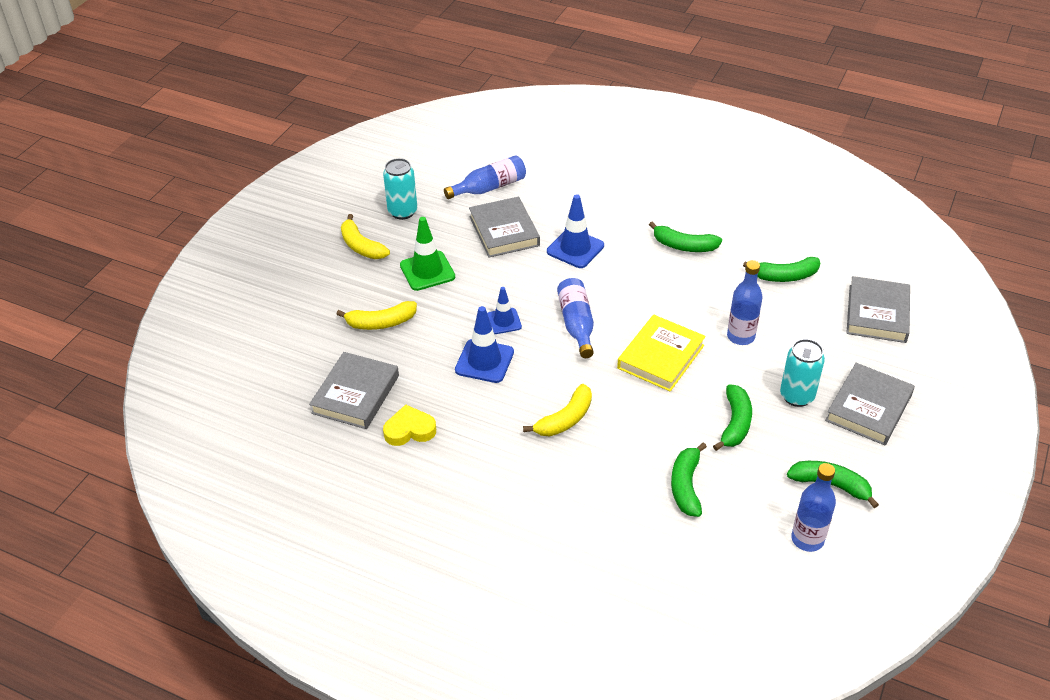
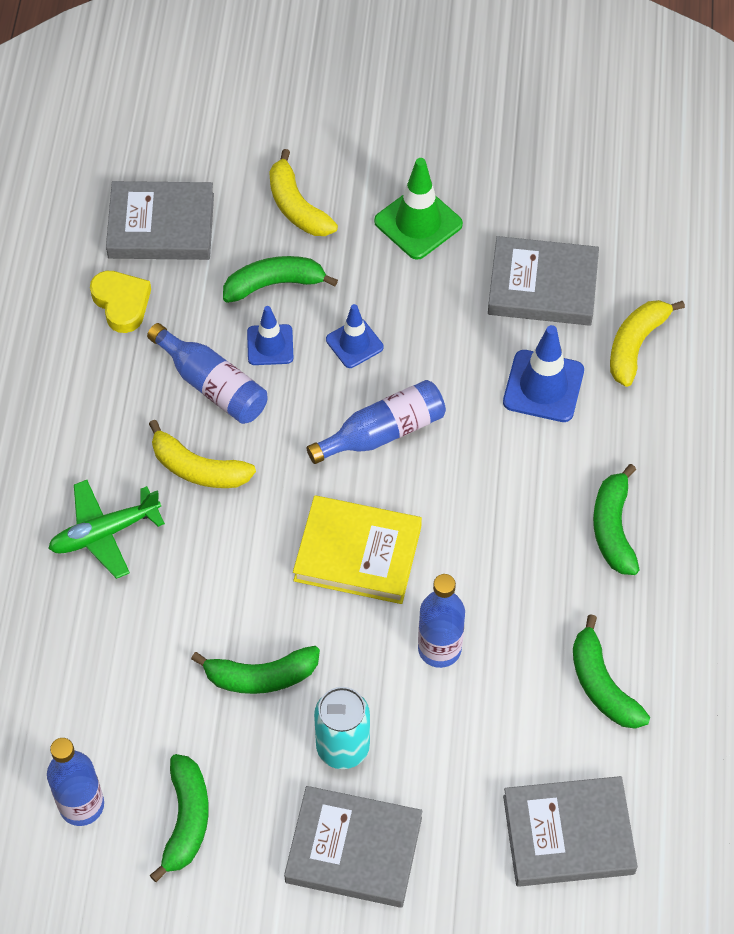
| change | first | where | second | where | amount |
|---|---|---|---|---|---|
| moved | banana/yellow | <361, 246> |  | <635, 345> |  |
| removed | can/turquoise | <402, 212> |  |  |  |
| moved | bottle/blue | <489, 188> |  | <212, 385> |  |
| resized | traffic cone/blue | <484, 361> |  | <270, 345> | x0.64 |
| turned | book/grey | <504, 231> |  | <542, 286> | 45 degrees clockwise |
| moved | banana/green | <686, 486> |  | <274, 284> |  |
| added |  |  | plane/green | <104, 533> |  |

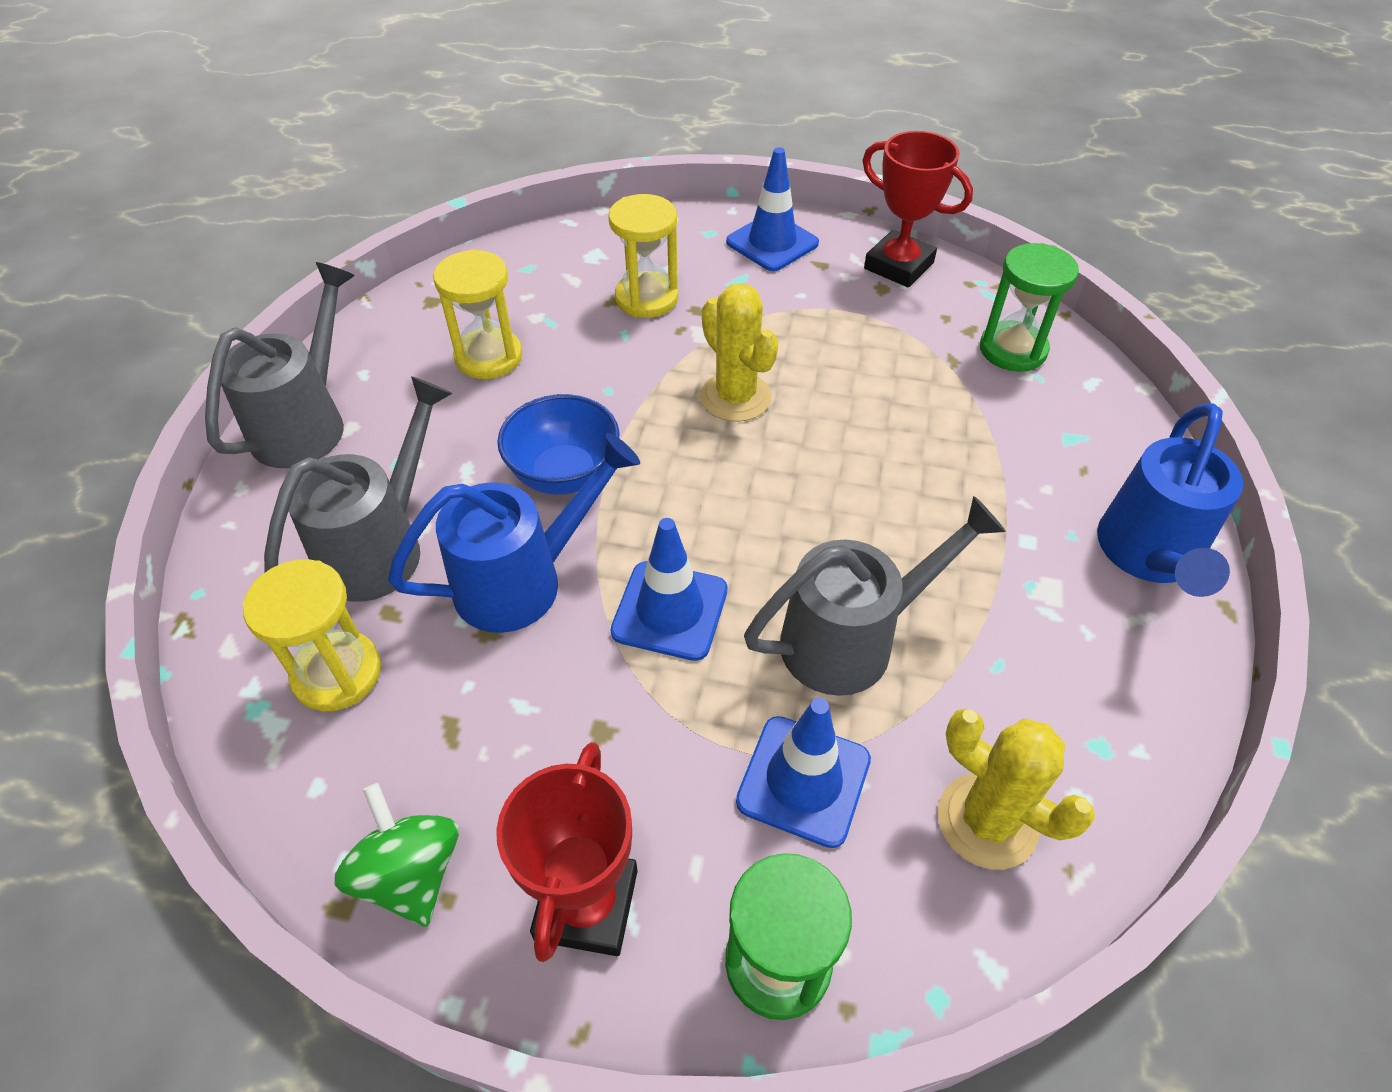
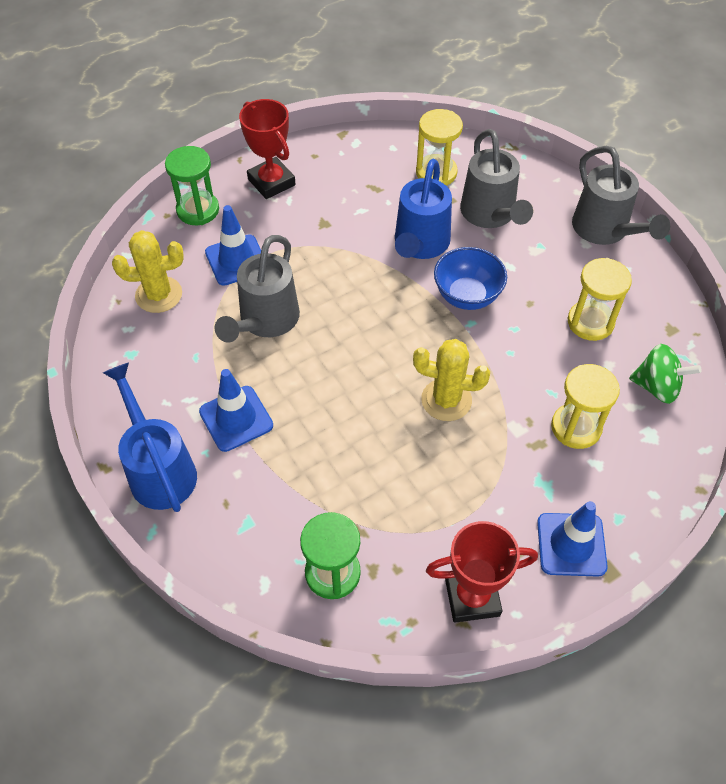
| change | first | where | second | where | amount |
|---|---|---|---|---|---|
| moved | spinning top/green | <410, 874> |  | <657, 387> |  |
| moved | traffic cone/blue | <670, 610> |  | <236, 418> |  |

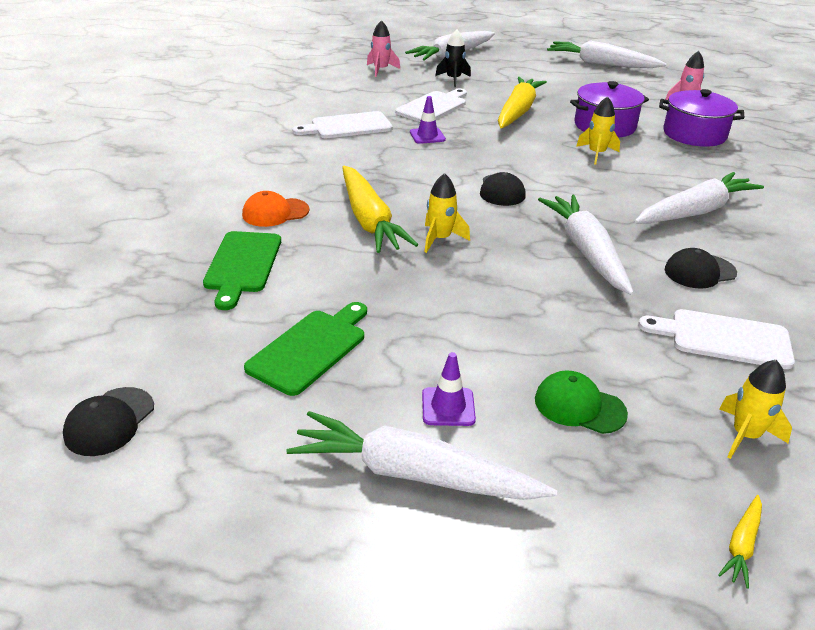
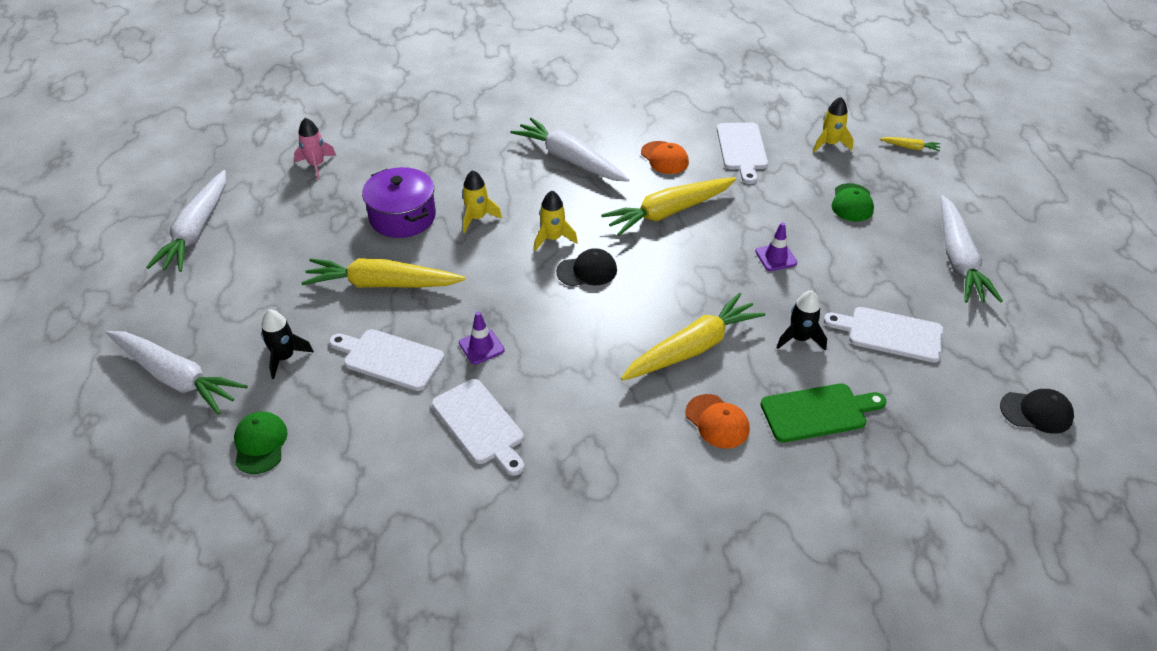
| change | first | where | second | where | amount |
|---|---|---|---|---|---|
| recoloured | cutting board/green | <310, 349> | cutting board/white | <890, 334> |  |
| replaced | rocket/pink | <381, 70> | cap/green | <260, 444> |  |
| moved | traffic cone/purple | <448, 407> |  | <776, 257> |  |
| moved | rocket/yellow | <440, 239> |  | <553, 238> |  |
| recoloured | carrot/white | <586, 251> | carrot/yellow | <668, 212> |  |
| removed | pot/purple | <694, 134> |  |  |  |
| recoloured | cap/black | <699, 271> | cap/orange | <664, 158> |  |
| added |  |  | rocket/black | <799, 338> |  |

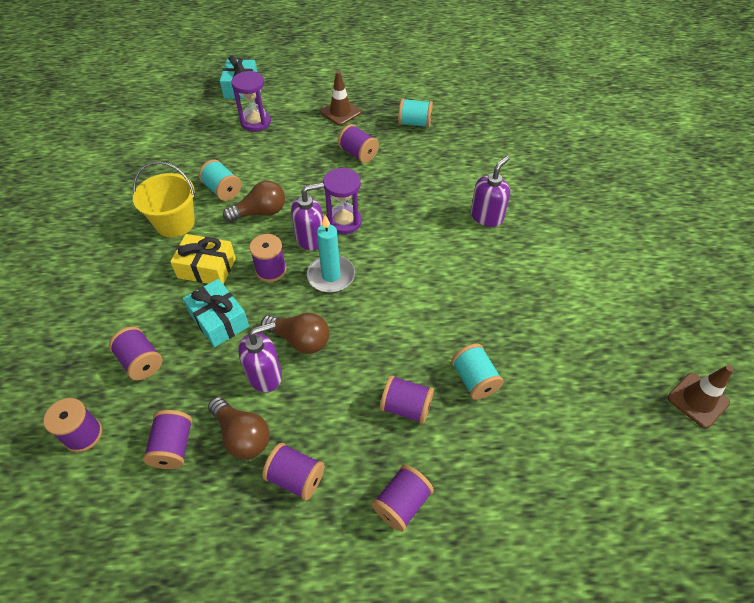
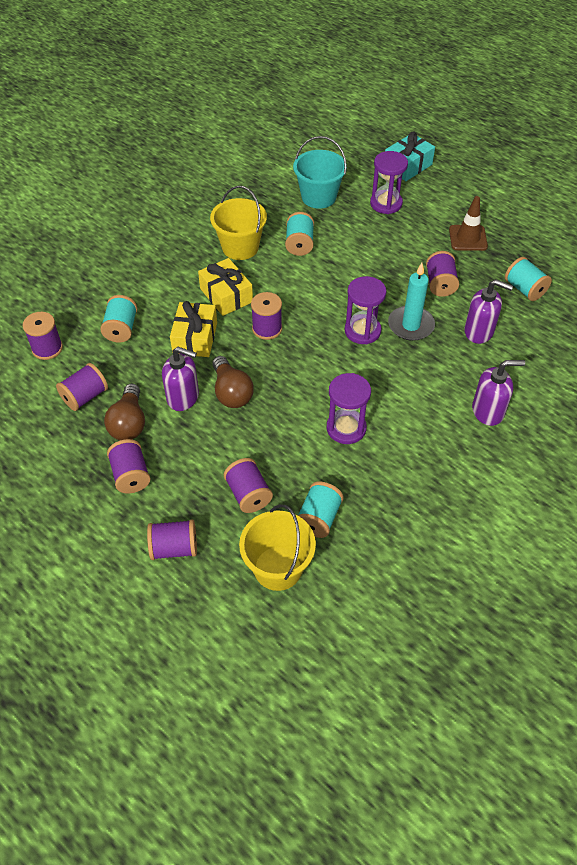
| change | first | where | second | where | amount |
|---|---|---|---|---|---|
| recoloured | spool/purple | <141, 362> | spool/turquoise | <121, 329> |  |
| recoloured | gift/turquoise | <219, 320> | gift/yellow | <195, 338> |  |
| removed | light bulb/brown | <260, 212> |  |  |  |
| moved | soap dispenser/purple | <310, 238> |  | <479, 331> |  |
| moved | candle/turquoise | <331, 276> |  | <411, 325> |  |
| removed | traffic cone/brown | <698, 400> |  |  |  |
| added |  |  | bucket/yellow | <278, 568> |  |
| added |  |  | bucket/turquoise | <318, 197> |  |
| added |  |  | hourglass/purple | <346, 428> |  |

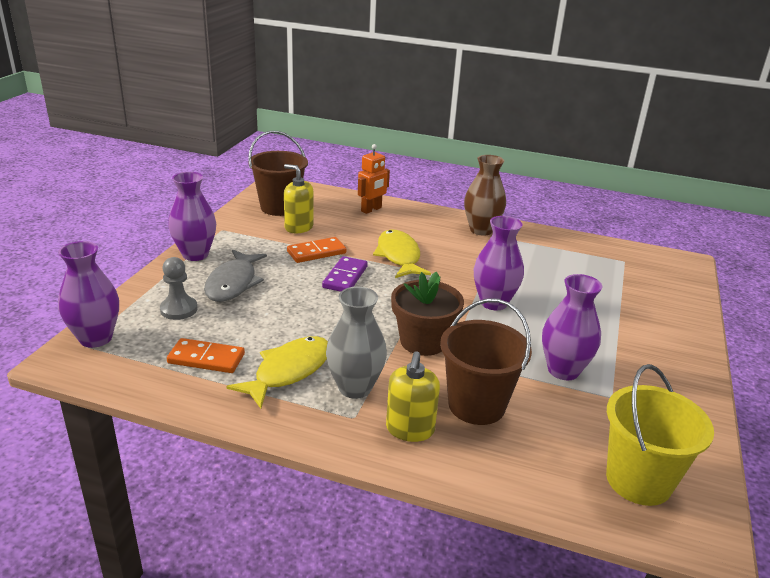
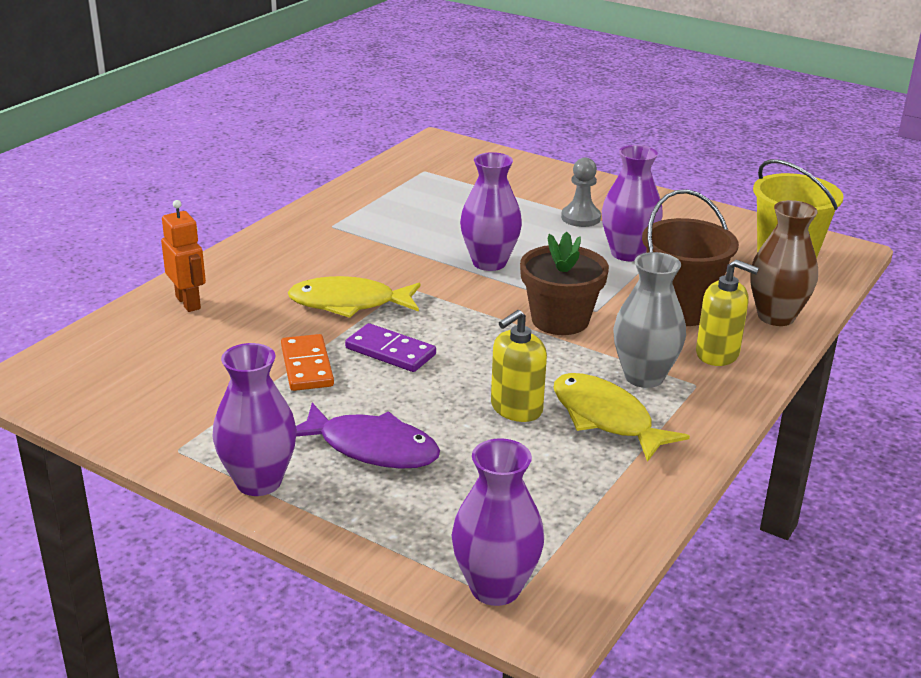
| change | first | where | second | where | amount |
|---|---|---|---|---|---|
| moved | pawn/grey | <179, 309> |  | <580, 218> |  |
| removed | domino/orange | <206, 358> |  |  |  |
| recoloured | fish/grey | <233, 283> | fish/purple | <372, 448> |  |
| removed | bucket/brown | <279, 207> |  |  |  |
| moved | soap dispenser/yellow | <298, 227> |  | <516, 408> |  |
| moved | vase/brown | <481, 230> |  | <776, 317> |  |

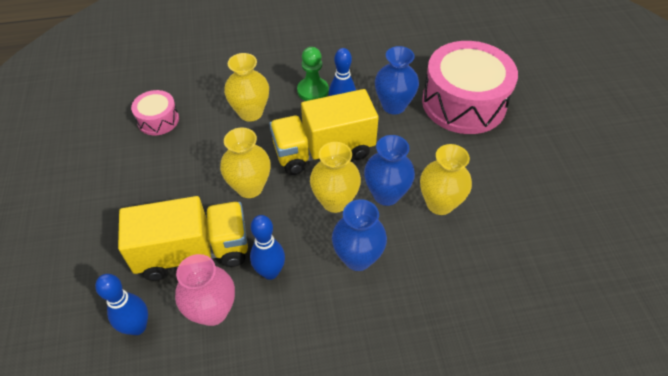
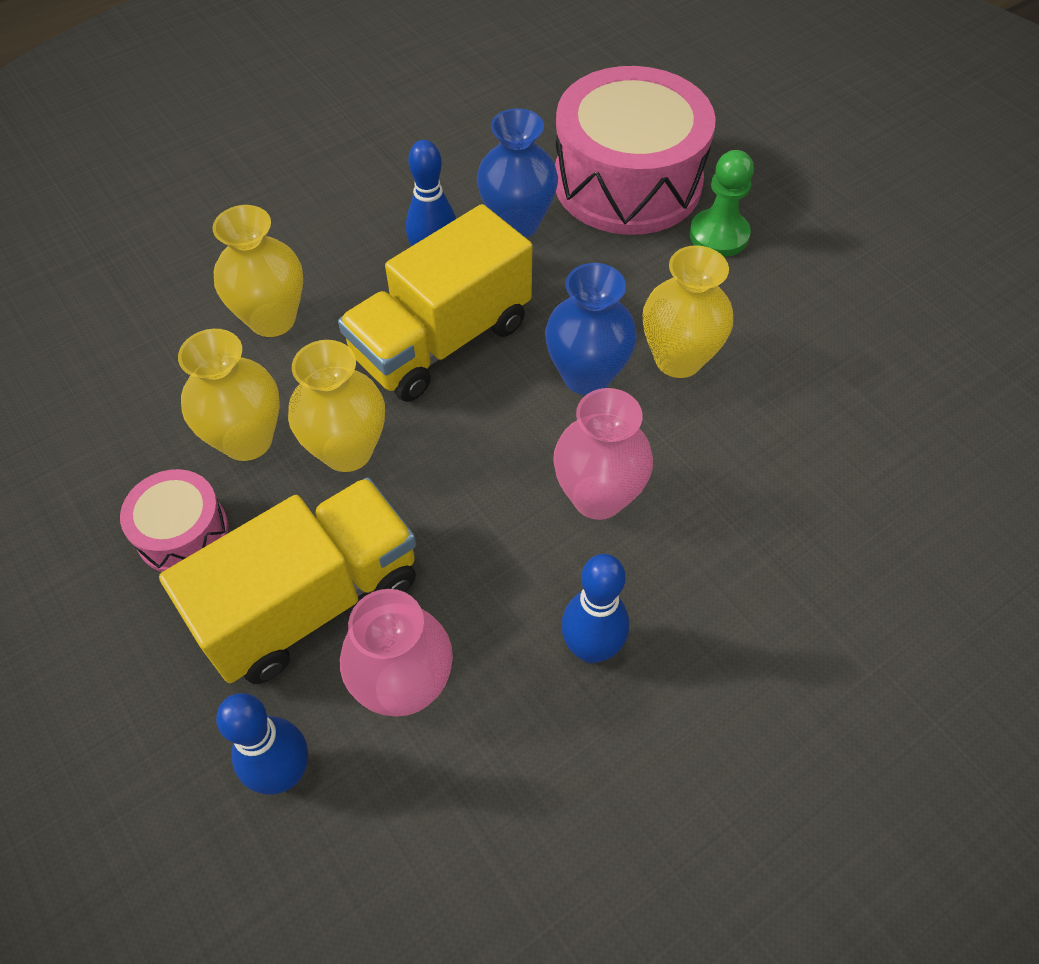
| change | first | where | second | where | amount |
|---|---|---|---|---|---|
| moved | drum/pink | <158, 120> |  | <183, 533> |  |
| moved | bowling pin/blue | <270, 272> |  | <591, 648> |  |
| moved | pawn/green | <313, 91> |  | <719, 235> |  |
| moved | vase/yellow | <335, 201> |  | <247, 440> |  |
| recoloured | vase/blue | <357, 258> | vase/pink | <598, 497> |  |

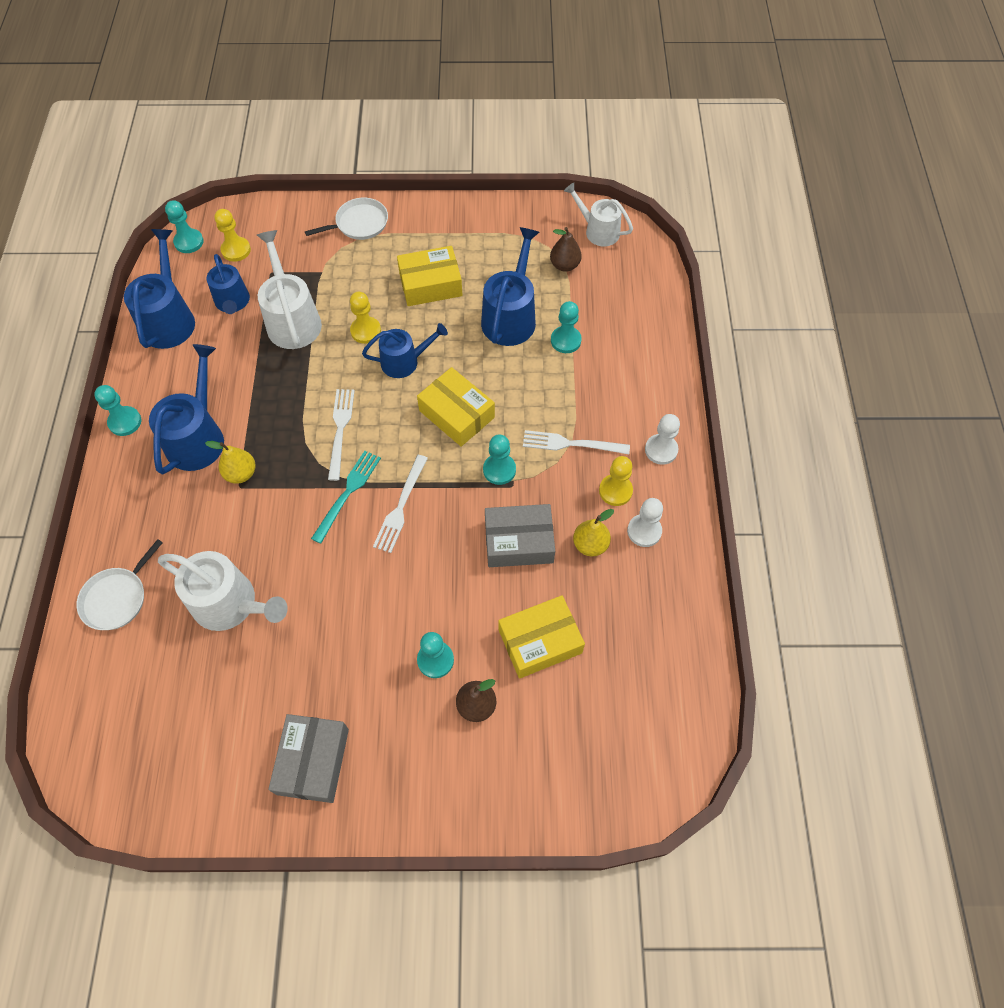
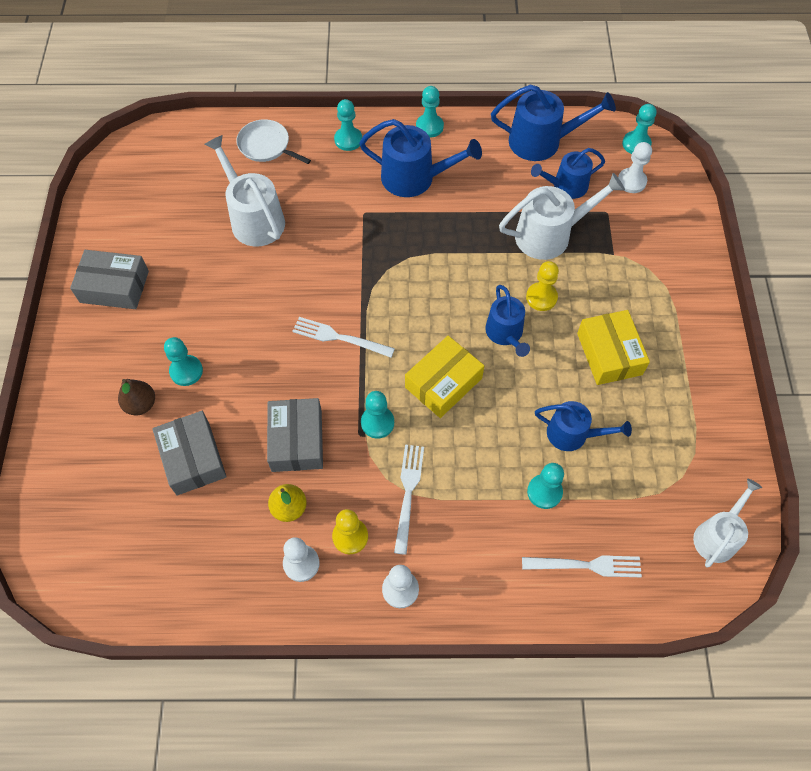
| change | first | where | second | where | amount |
|---|---|---|---|---|---|
| turned | watering can/white | <230, 604> |  | <254, 219> | 120 degrees clockwise |
| removed | pear/yellow | <241, 473> |  |  |  |
| recoloured | pawn/yellow | <236, 250> | pawn/white | <631, 181> |  |
| removed | pan/white | <359, 223> |  |  |  |
| removed | fork/turquoise | <348, 492> |  |  |  |
| moved | fork/white | <340, 429> |  | <587, 565> |  |
| resized | watering can/blue | <510, 317> |  | <572, 434> | x0.66 |
| recoloured | box/yellow | <540, 641> | box/grey | <193, 458> |  |
| removed | pear/brown | <564, 265> |  |  |  |
| added |  |  | pawn/turquoise | <348, 140> |  |

